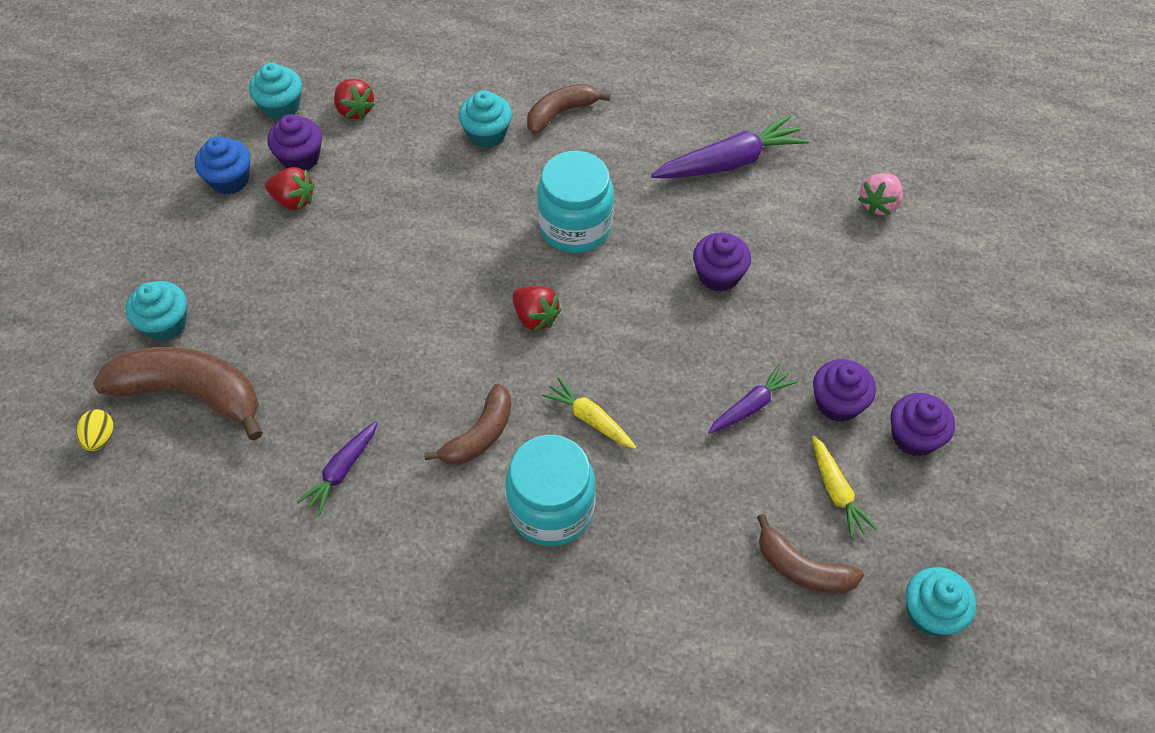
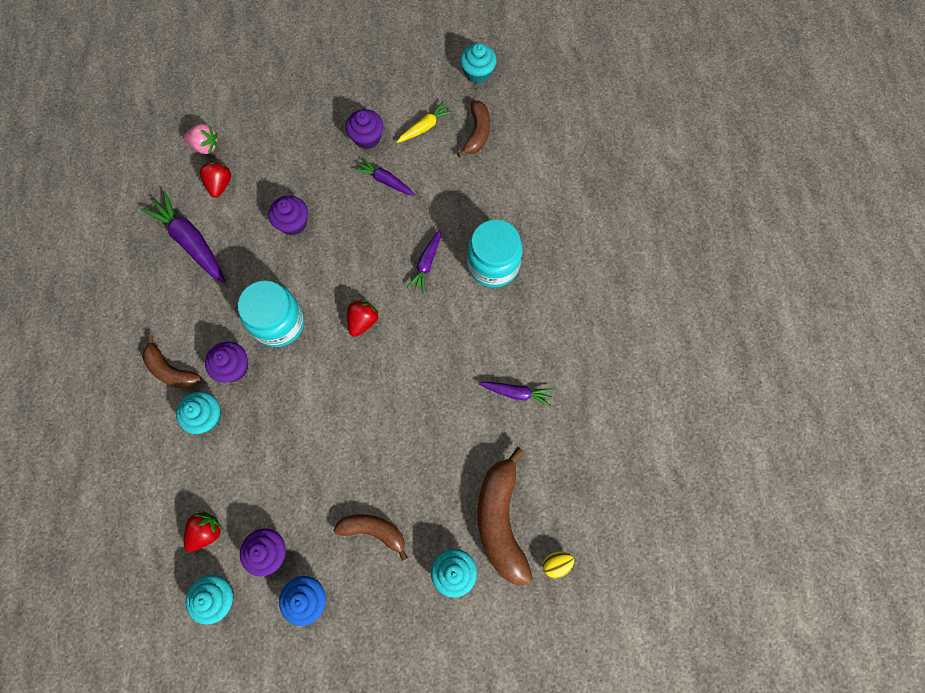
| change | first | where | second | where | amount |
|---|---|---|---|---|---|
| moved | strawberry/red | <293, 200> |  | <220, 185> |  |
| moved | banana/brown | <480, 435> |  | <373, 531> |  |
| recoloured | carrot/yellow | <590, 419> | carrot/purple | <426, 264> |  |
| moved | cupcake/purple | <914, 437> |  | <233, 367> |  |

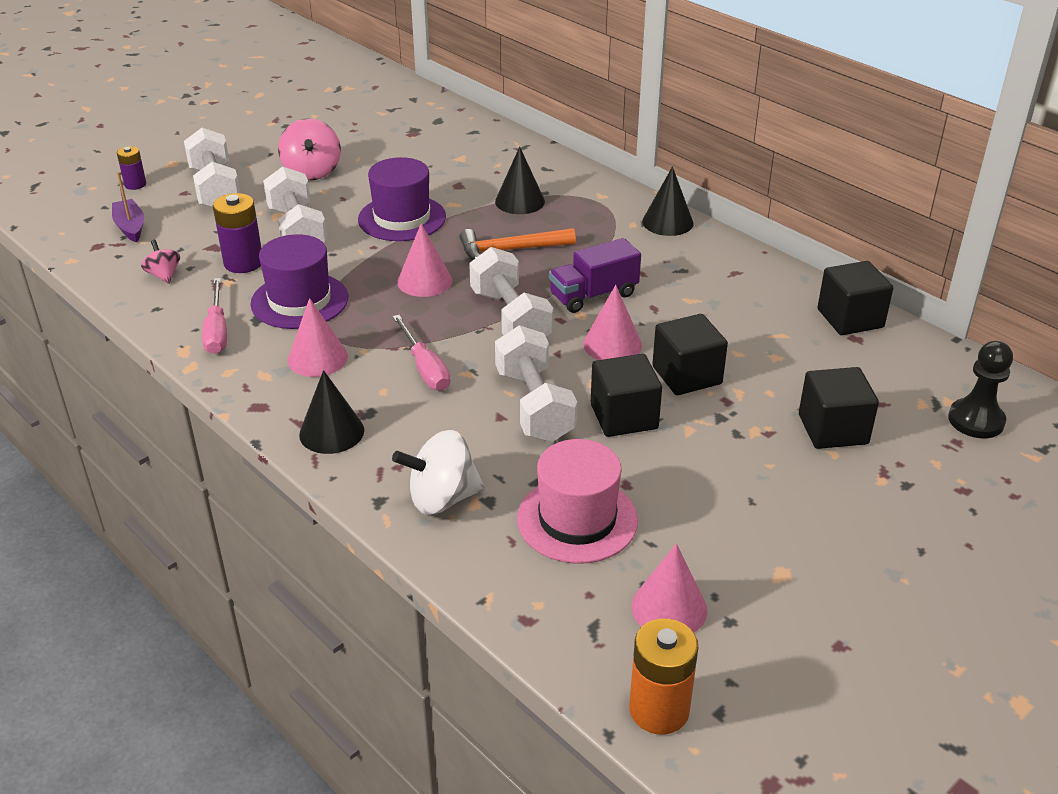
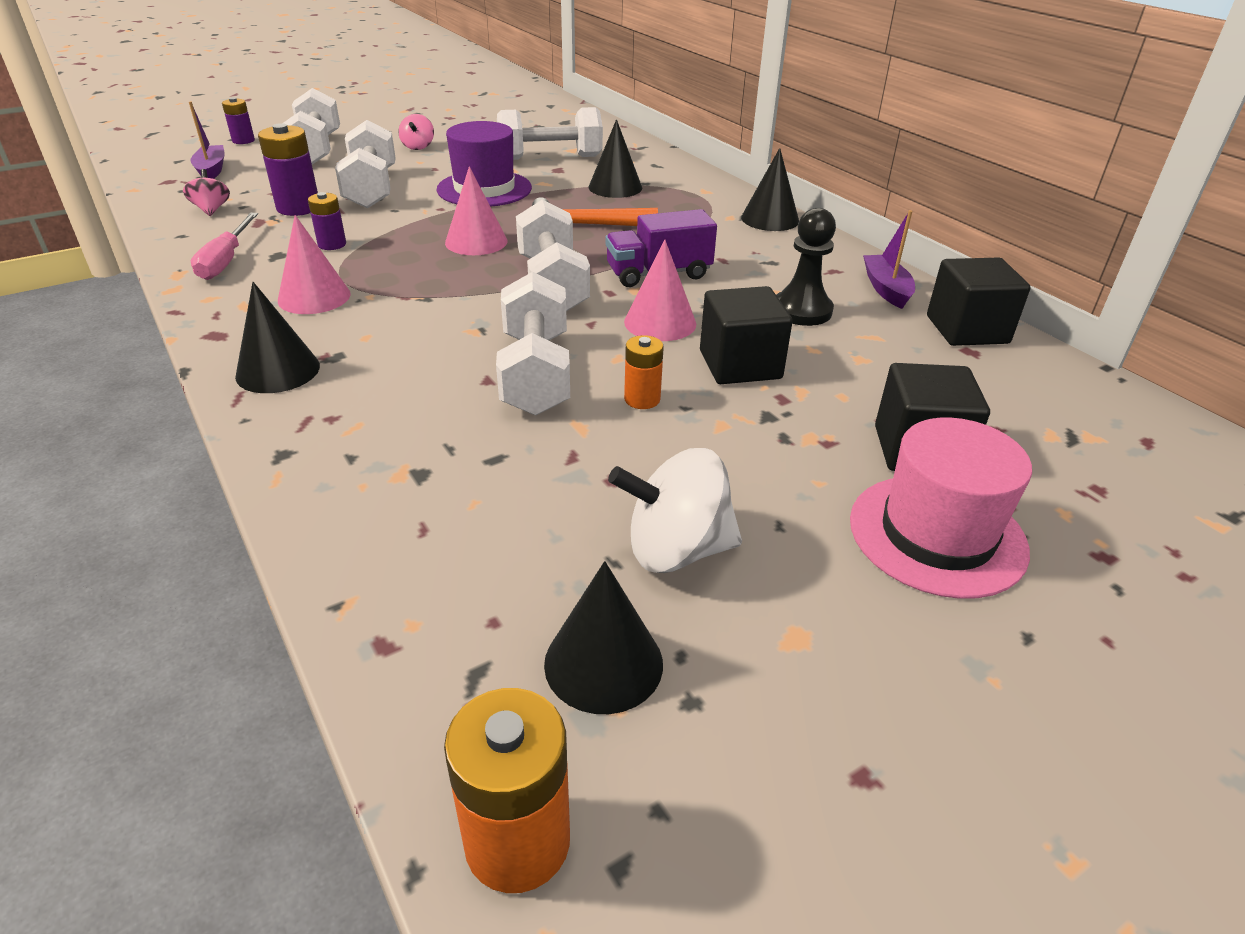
| change | first | where | second | where | amount |
|---|---|---|---|---|---|
| replaced | hat/purple | <299, 301> | battery/purple | <332, 244> |  |
| resized | spinning top/pink | <312, 172> |  | <418, 147> | x0.56 |
| removed | screwdriver/pink | <425, 368> |  |  |  |
| moved | spinning top/white | <442, 498> |  | <676, 550> |  |
| moved | hat/pink | <577, 519> |  | <937, 534> |  |
| replaced | cube/black | <624, 416> | battery/orange | <642, 399> |  |
| recoloured | cone/pink | <669, 608> | cone/black | <603, 663> |  |
| moved | pawn/black | <976, 420> |  | <802, 310> |  |
| added |  |  | dumbbell/white | <550, 158> |  |
| added |  |  | boat/purple | <886, 289> |  |

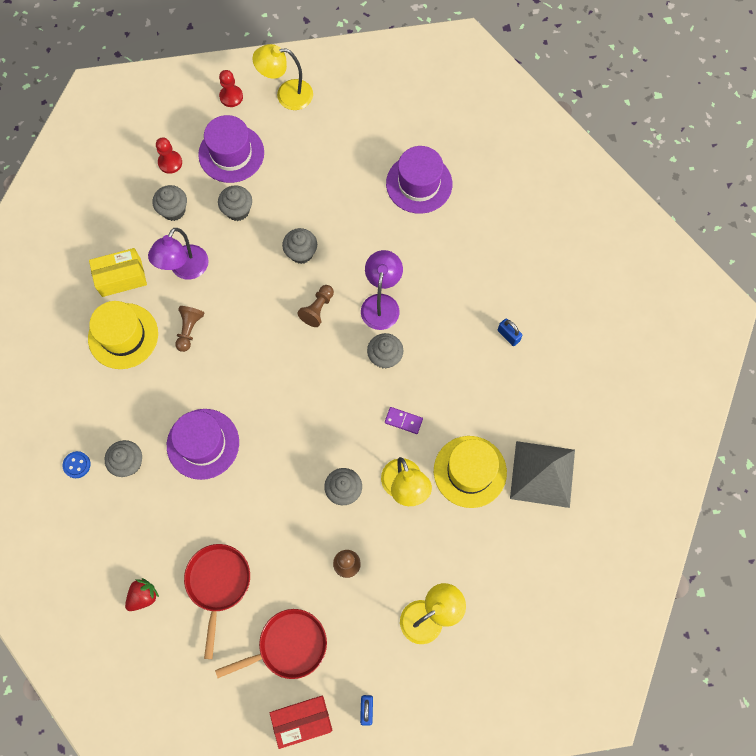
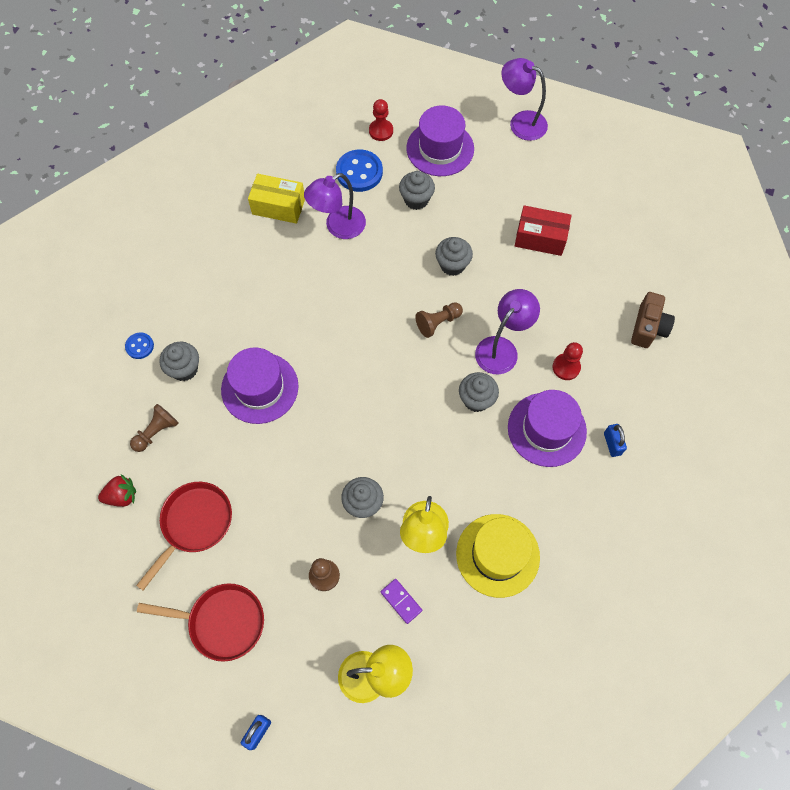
| change | first | where | second | where | amount |
|---|---|---|---|---|---|
| removed | hat/yellow | <123, 336> |  |  |  |
| replaced | cupcake/grey | <173, 210> | button/blue | <359, 172> |  |
| moved | pawn/brown | <189, 330> |  | <156, 432> |  |
| moved | pawn/red | <231, 97> |  | <566, 367> |  |
| recoloured | lamp/yellow | <286, 95> | lamp/purple | <521, 122> |  |
| moved | box/red | <302, 720> |  | <540, 238> |  |
| moved | domino/purple | <403, 421> |  | <401, 601> |  |
| moved | hat/purple | <419, 183> |  | <546, 429> |  |
| removed | pyramid/grey | <542, 474> |  |  |  |
| added |  |  | camera/brown | <648, 327> |  |

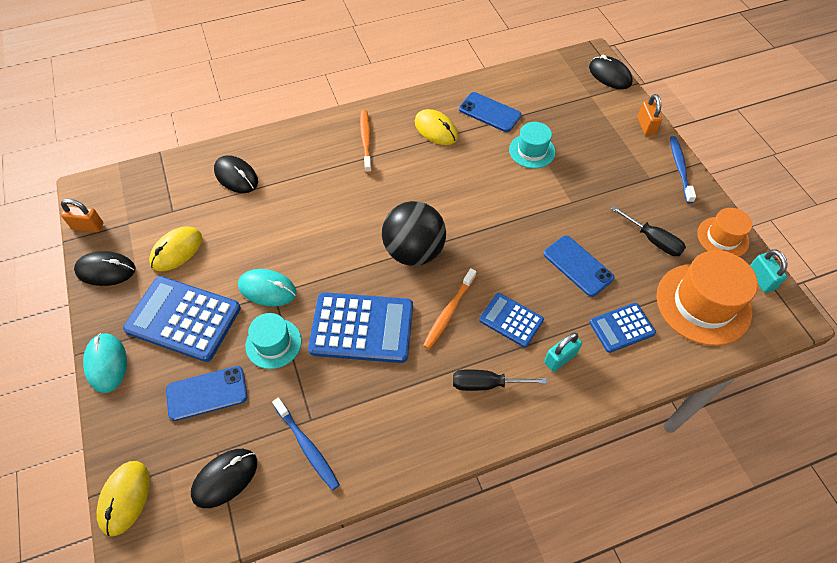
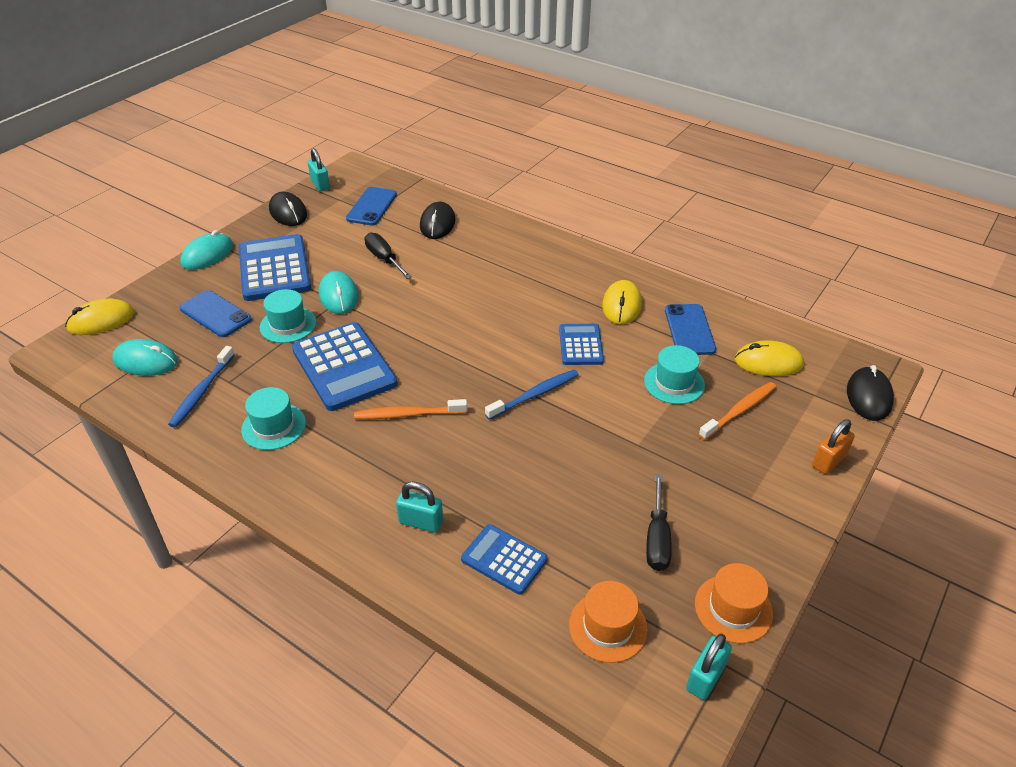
| change | first | where | second | where | amount |
|---|---|---|---|---|---|
| recoloured | padlock/orange | <88, 226> | padlock/turquoise | <320, 185> |  |
| moved | mouse/yellow | <176, 250> |  | <768, 362> |  |
| recoloured | mouse/black | <225, 478> | mouse/turquoise | <146, 361> |  |
| moved | toothbrush/orange | <366, 141> |  | <739, 411> |  |
| removed | ball/black | <414, 251> |  |  |  |
| moved | screwdriver/black | <486, 384> |  | <384, 259> |  |
| moved | calculator/blue | <511, 320> |  | <581, 345> |  |
| moved | phone/blue | <578, 266> |  | <371, 206> |  |
| resized | hat/orange | <703, 303> |  | <608, 626> | x0.58 |
| moved | toothbrush/blue | <680, 169> |  | <534, 395> |  |
| added |  |  | hat/turquoise | <274, 426> |  |

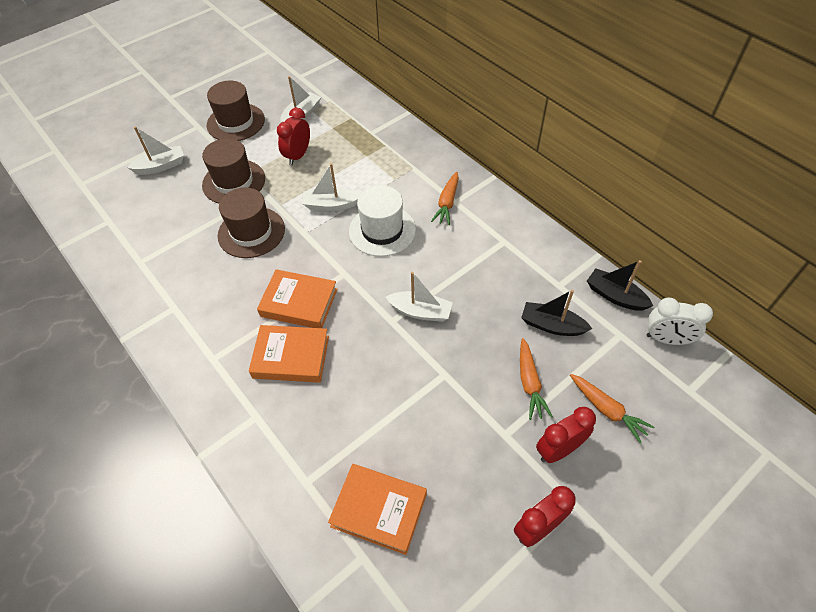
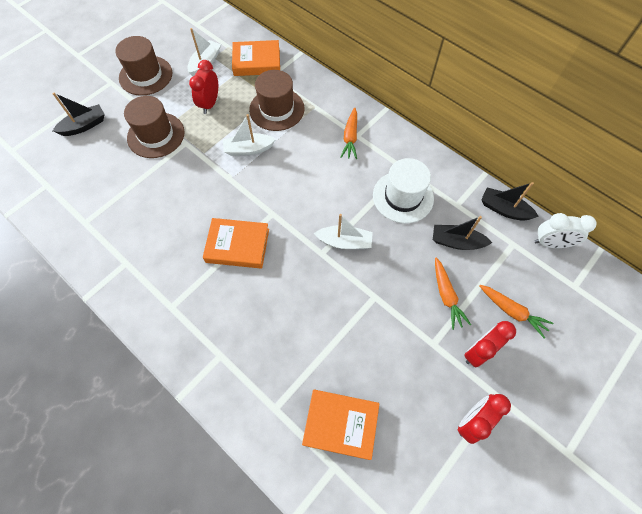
| change | first | where | second | where | amount |
|---|---|---|---|---|---|
| recoloured | boat/white | <161, 166> | boat/black | <84, 126> |  |
| moved | hat/brown | <251, 232> |  | <277, 109> |  |
| moved | book/orange | <291, 357> |  | <257, 62> |  |
| moved | hat/white | <382, 230> |  | <403, 197> |  |

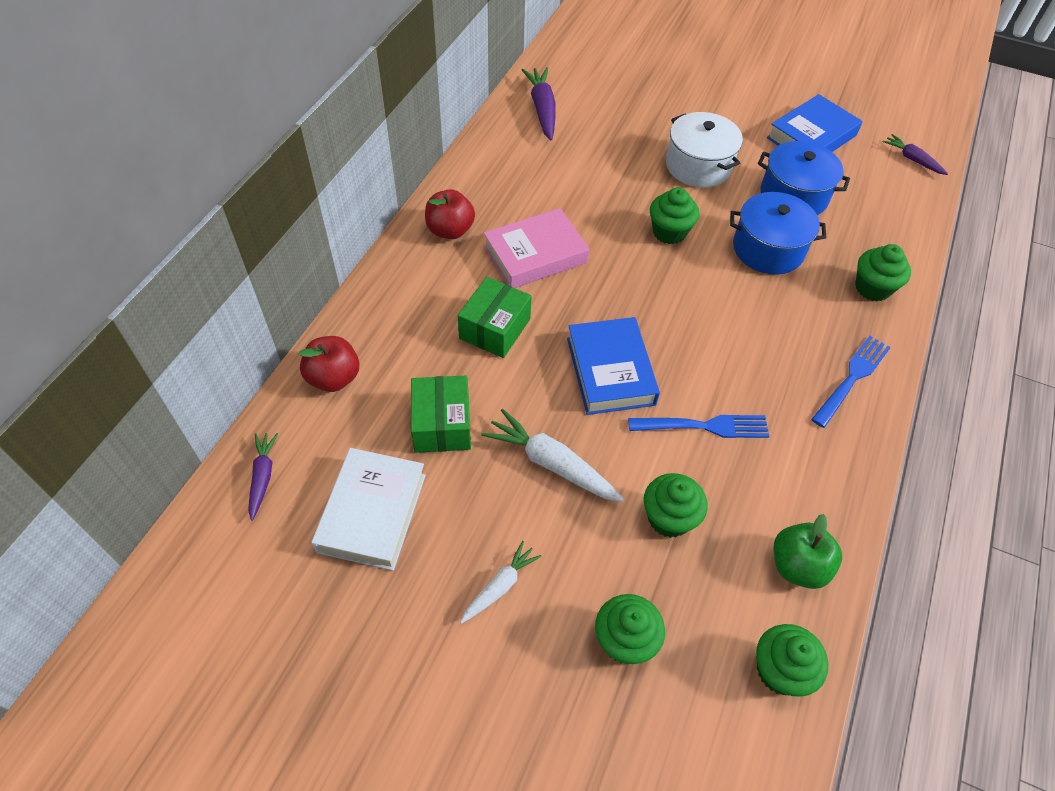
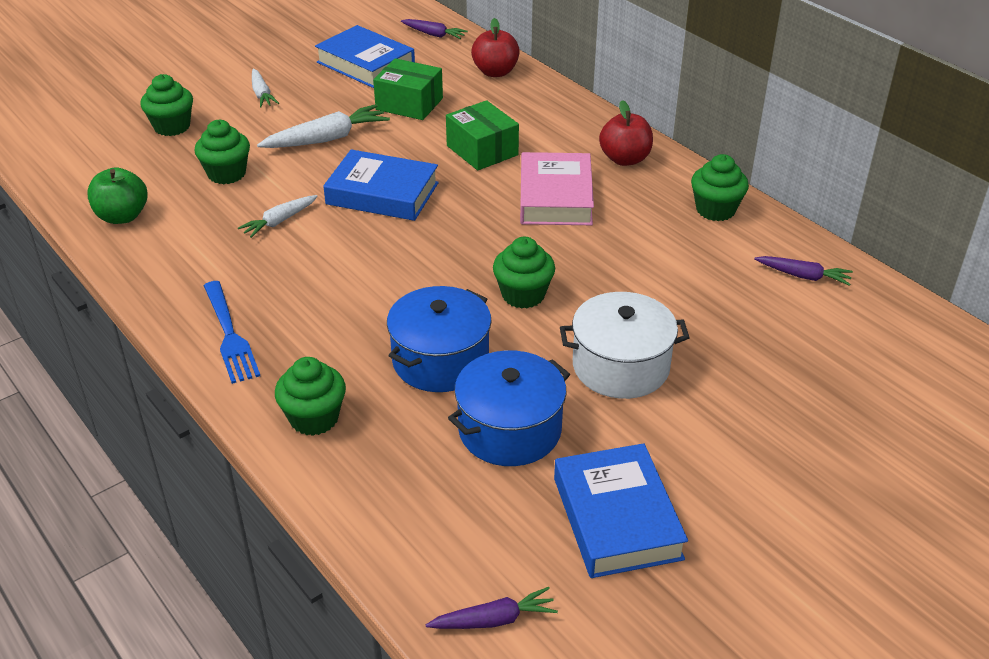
| change | first | where | second | where | amount |
|---|---|---|---|---|---|
| recoloured | book/white | <372, 512> | book/blue | <366, 64> |  |
| resized | carrot/purple | <542, 109> |  | <803, 276> | x0.61 |
| replaced | fork/blue | <704, 426> | carrot/white | <279, 221> |  |
| moved | cupcake/green | <780, 670> |  | <715, 210> |  |

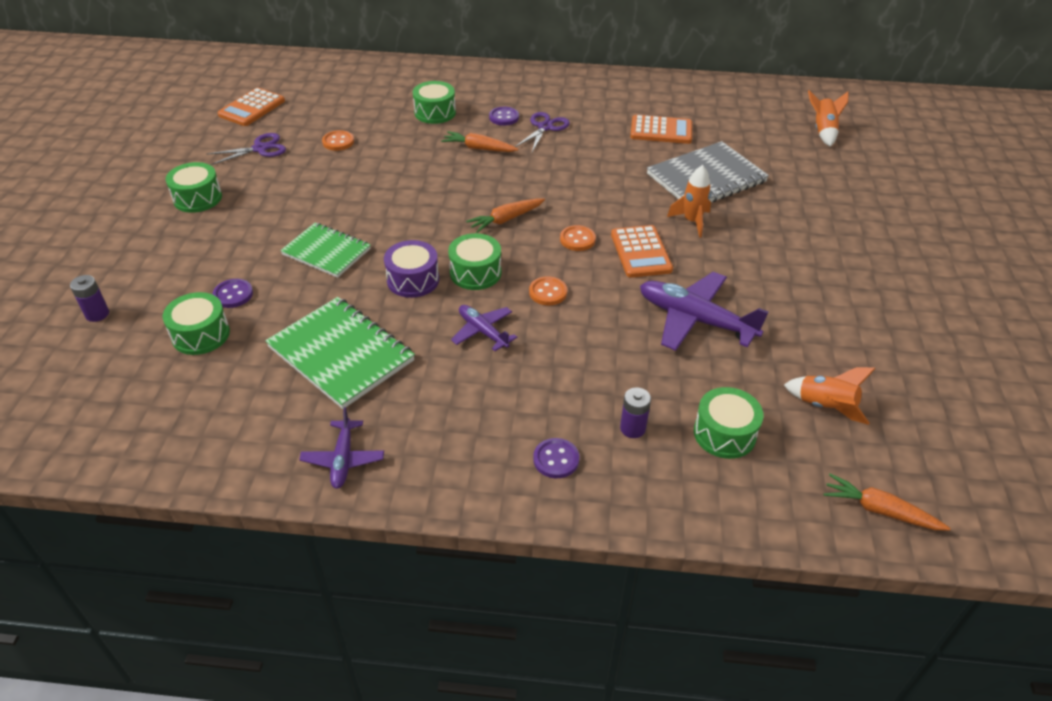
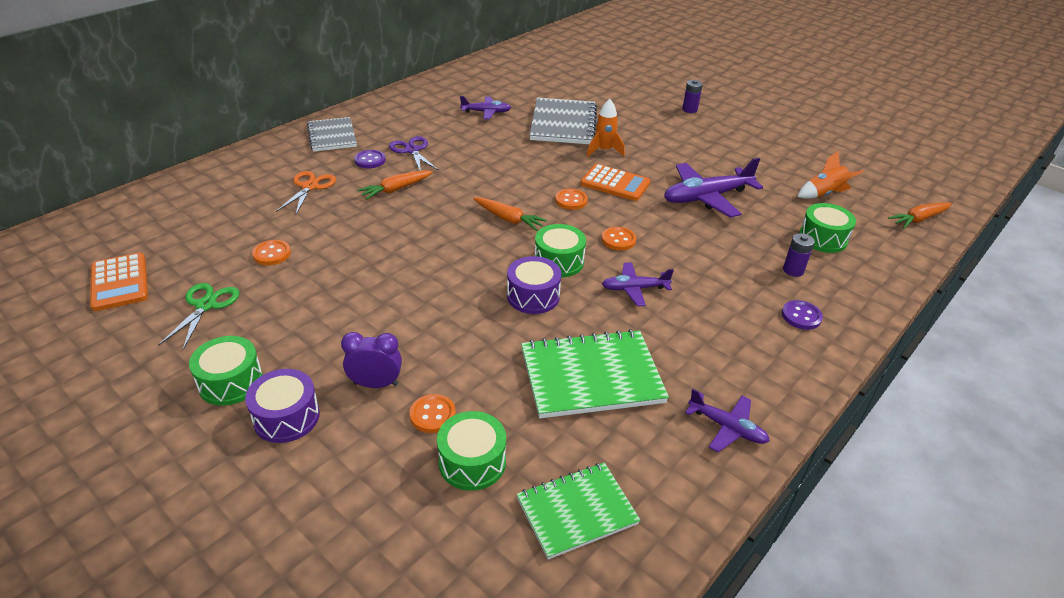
| change | first | where | second | where | amount |
|---|---|---|---|---|---|
| moved | battery/purple | <97, 314> |  | <689, 109> |  |
| recoloured | scissors/purple | <260, 149> | scissors/green | <206, 305> |  |
| recoloured | button/purple | <233, 294> | button/orange | <432, 415> |  |
| moved | notebook/green | <326, 252> |  | <577, 511> |  |
| replaced | drum/green | <435, 112> | scissors/orange | <310, 187> |  |
| turned | carrot/orange | <506, 219> |  | <508, 219> | 60 degrees counterclockwise |
| replaced | calculator/orange | <661, 131> | plane/purple | <486, 112> |  |
| removed | rocket/orange | <823, 131> |  |  |  |
| added |  |  | drum/purple | <286, 417> |  |
| added |  |  | notebook/grey | <332, 136> |  |
| added |  |  | clock/purple | <375, 384> |  |

